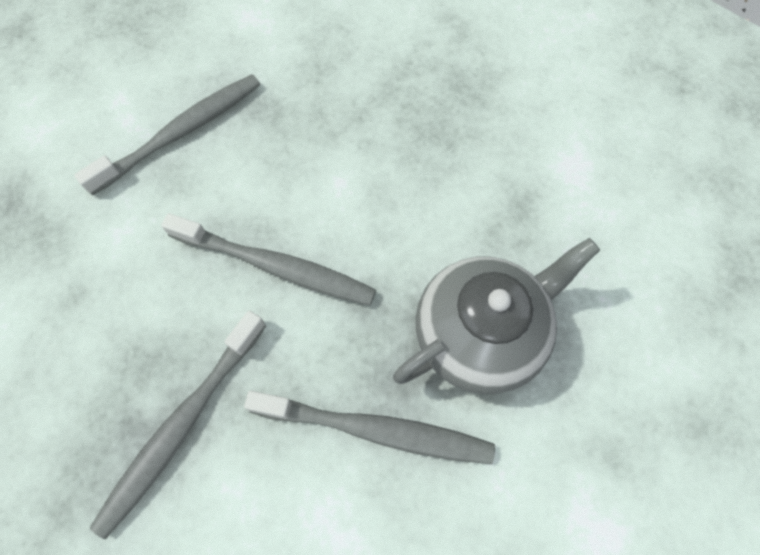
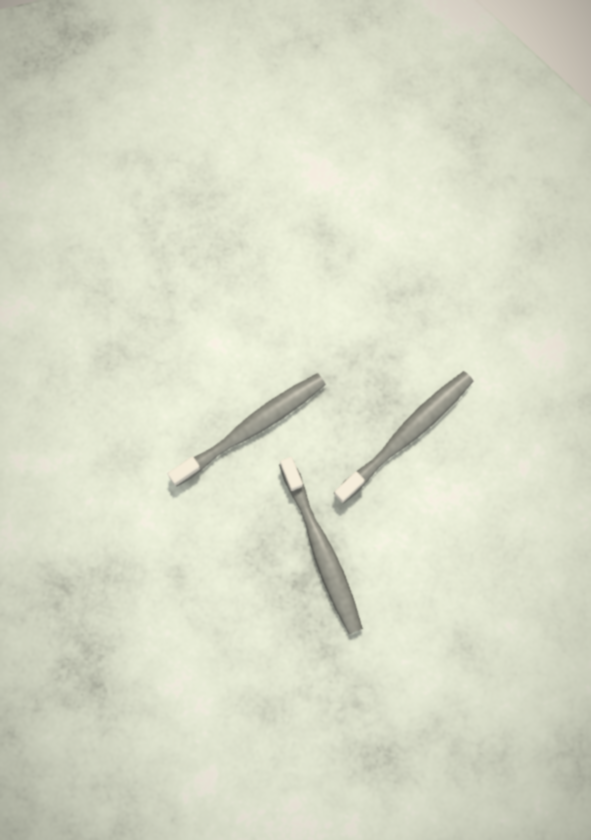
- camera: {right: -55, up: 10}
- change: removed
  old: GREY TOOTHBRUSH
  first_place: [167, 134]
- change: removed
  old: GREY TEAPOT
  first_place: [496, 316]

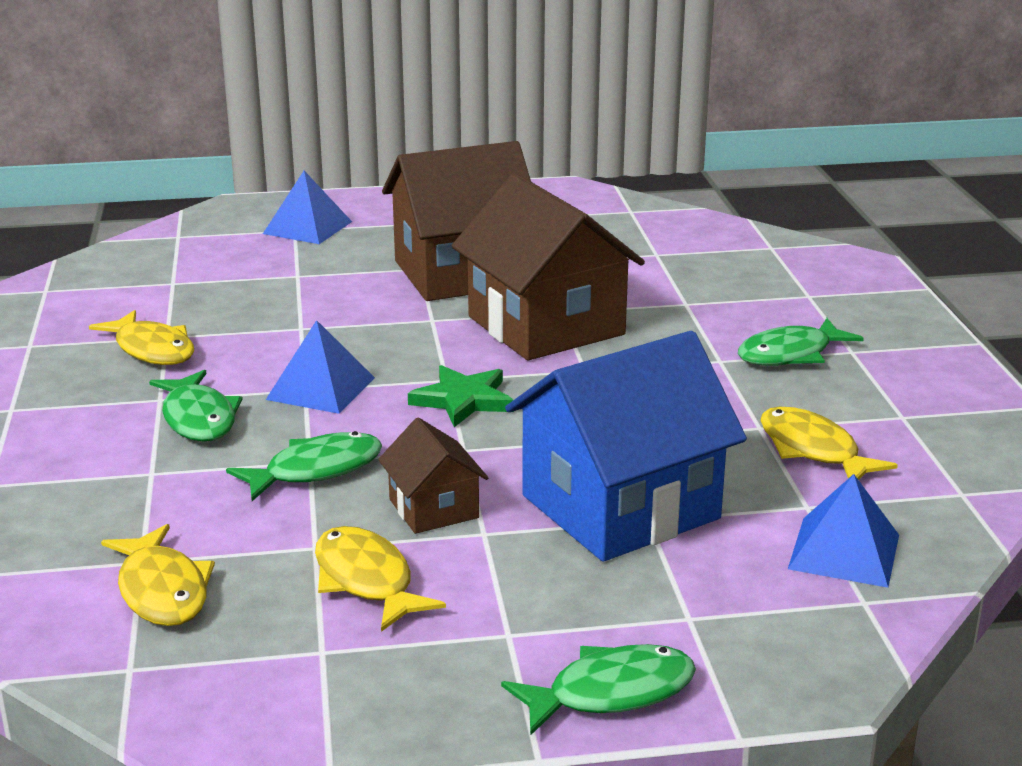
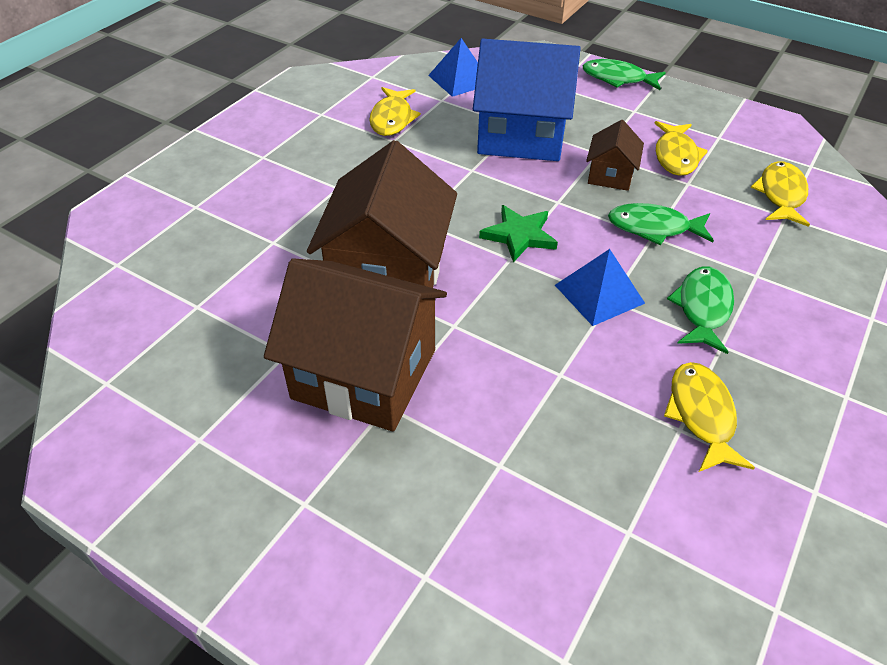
- camera: {right: -140, up: 20}
- change: removed
  old: BLUE PYRAMID
  first_place: [307, 207]
- change: removed
  old: GREEN FISH
  first_place: [801, 342]

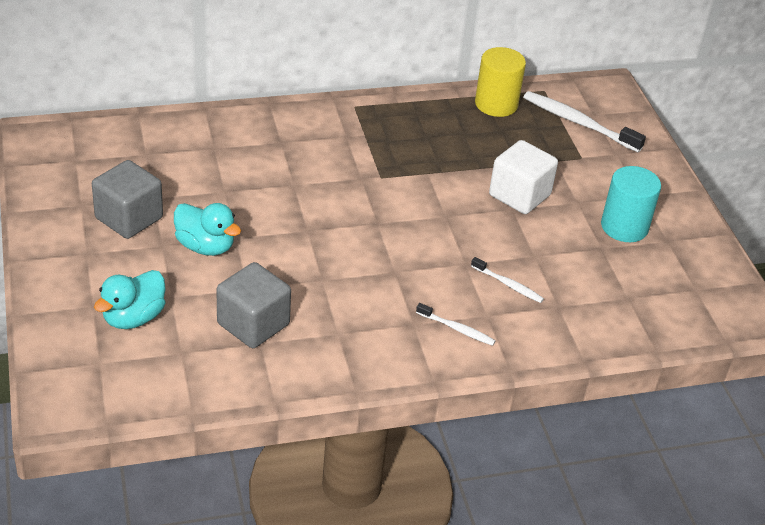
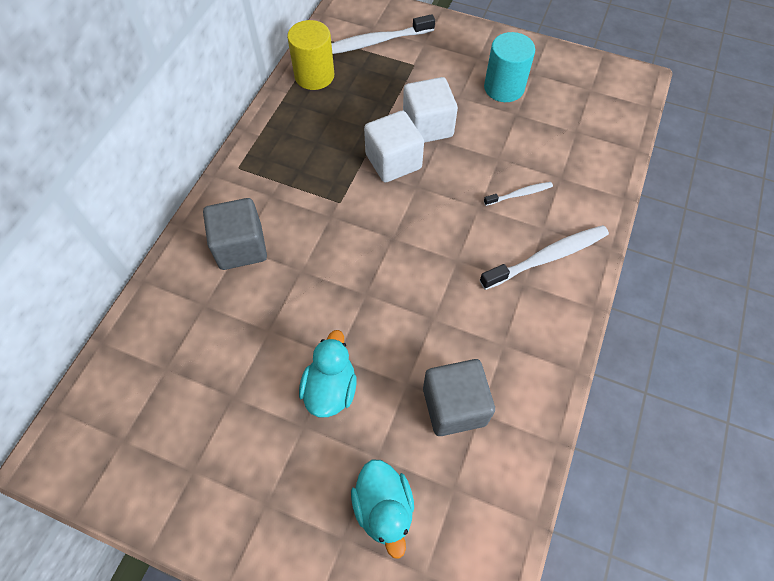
- camera: {right: -50, up: 20}
- change: moved
  old: GREY CUBE
  first_place: [127, 199]
  second_place: [235, 234]
- change: turned
  old: TURQUOISE DUCK
  first_place: [207, 229]
  second_place: [328, 373]
  degrees: -60
- change: resized
  old: WHITE TOOTHBRUSH
  first_place: [456, 324]
  second_place: [544, 257]
  factor: 1.87
- change: added
  new: WHITE CUBE
  second_place: [394, 146]

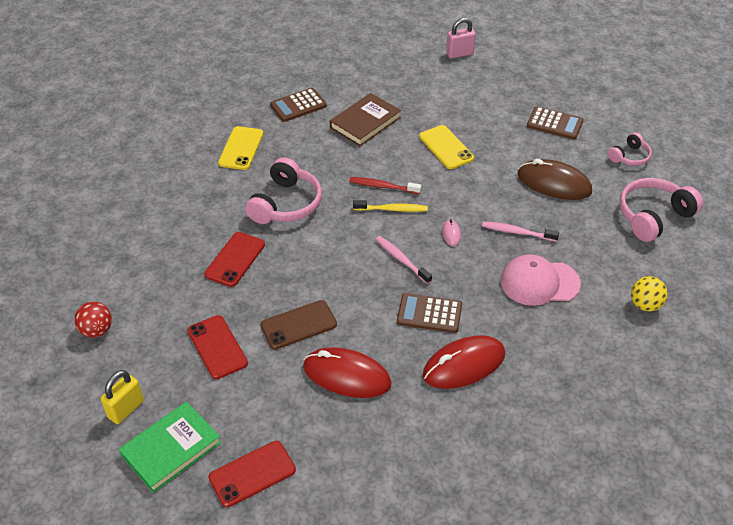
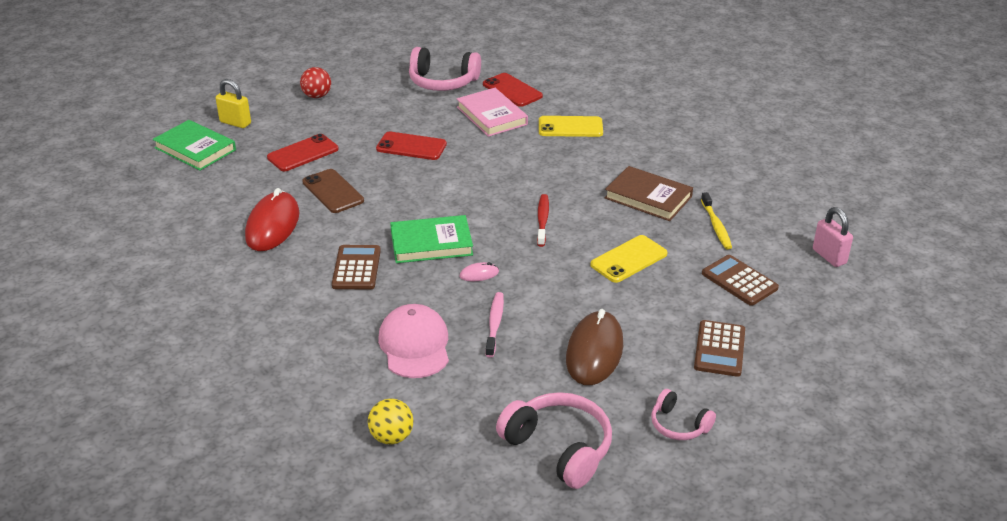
- camera: {right: 80, up: -10}
- change: moved
  old: BROWN CALCULATOR
  first_place: [298, 105]
  second_place: [740, 280]
- change: moved
  old: PINK HEADPHONES
  first_place: [283, 190]
  second_place: [445, 69]
- change: moved
  old: YELLOW TOOTHBRUSH
  first_place: [390, 206]
  second_place: [716, 221]
- change: replaced
  old: PINK TOOTHBRUSH
  new: GREEN BOOK
  first_place: [404, 260]
  second_place: [431, 239]
- change: removed
  old: RED MOUSE
  first_place: [464, 362]
- change: moved
  old: RED PHONE
  first_place: [252, 474]
  second_place: [513, 90]
- change: added
  new: PINK BOOK
  second_place: [492, 112]

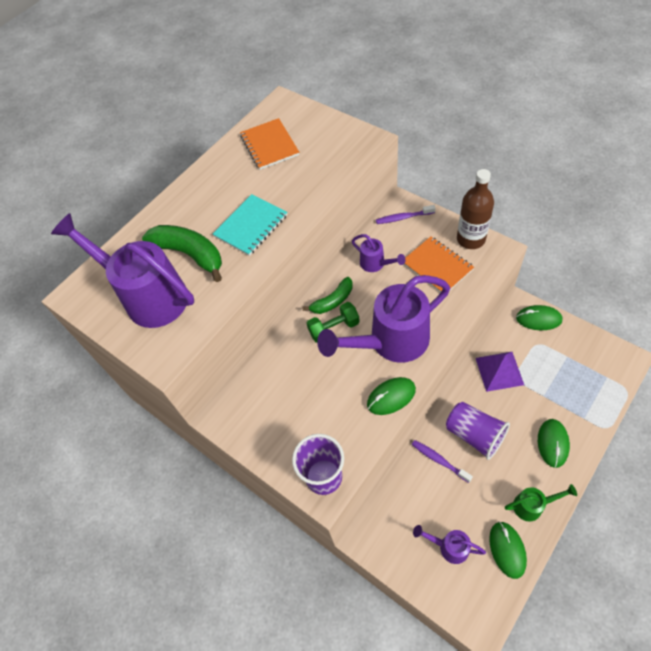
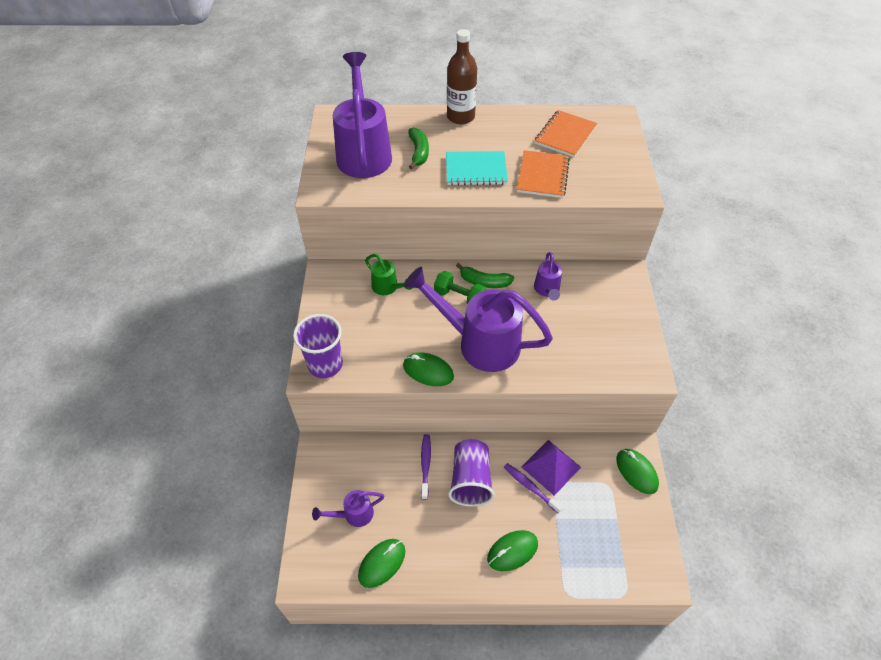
- camera: {right: 45, up: -5}
- change: moved
  old: BROWN BOTTLE
  first_place: [475, 209]
  second_place: [462, 76]
- change: moved
  old: PURPLE TOOTHBRUSH
  first_place: [405, 214]
  second_place: [533, 488]
- change: resized
  old: GREEN BANANA
  first_place: [182, 253]
  second_place: [418, 148]
  factor: 0.63
- change: moved
  old: ORANGE NOTEBOOK
  first_place: [439, 264]
  second_place: [543, 174]
- change: moved
  old: GREEN WATERING CAN
  first_place: [541, 503]
  second_place: [388, 274]
- change: turned
  old: PURPLE WATERING CAN
  first_place: [449, 544]
  second_place: [348, 508]
  degrees: -90

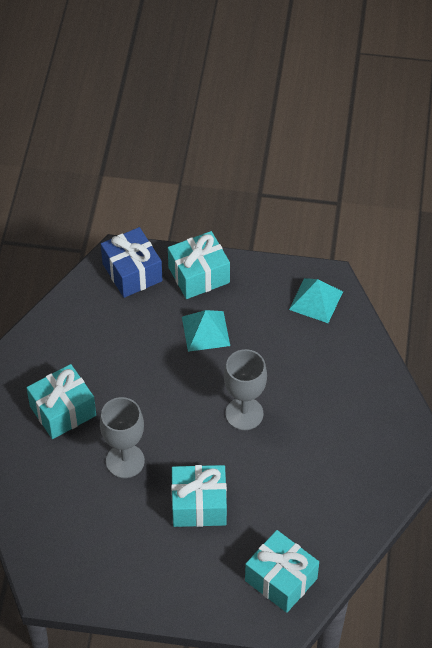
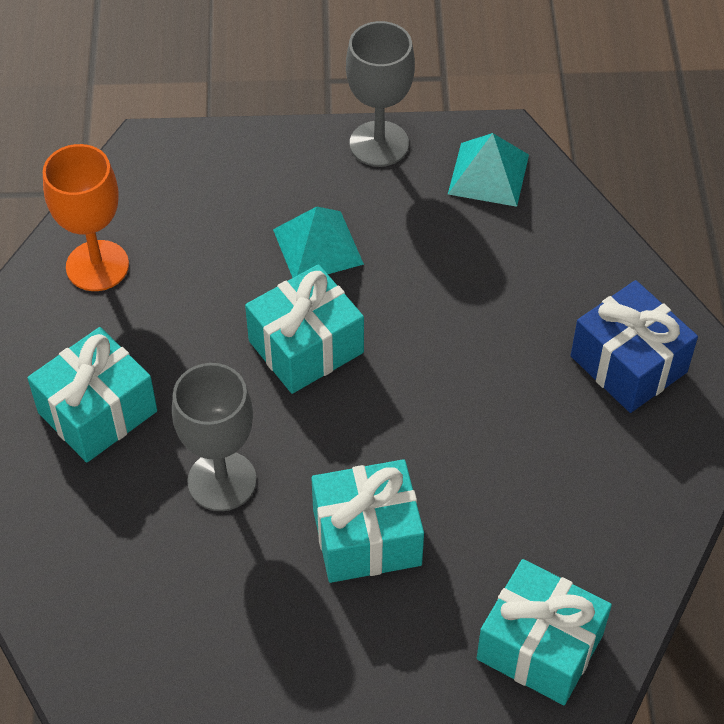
- camera: {right: -10, up: 0}
- change: moved
  old: BLUE GIFT
  first_place: [131, 262]
  second_place: [634, 346]
- change: moved
  old: TURQUOISE GIFT
  first_place: [199, 265]
  second_place: [304, 329]
- change: moved
  old: GREY GOBLET
  first_place: [245, 389]
  second_place: [380, 94]
- change: added
  new: ORANGE GOBLET
  second_place: [86, 217]

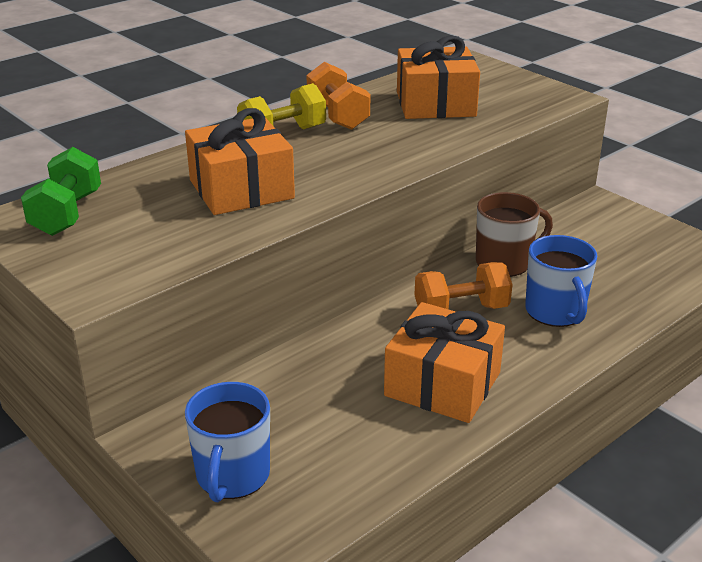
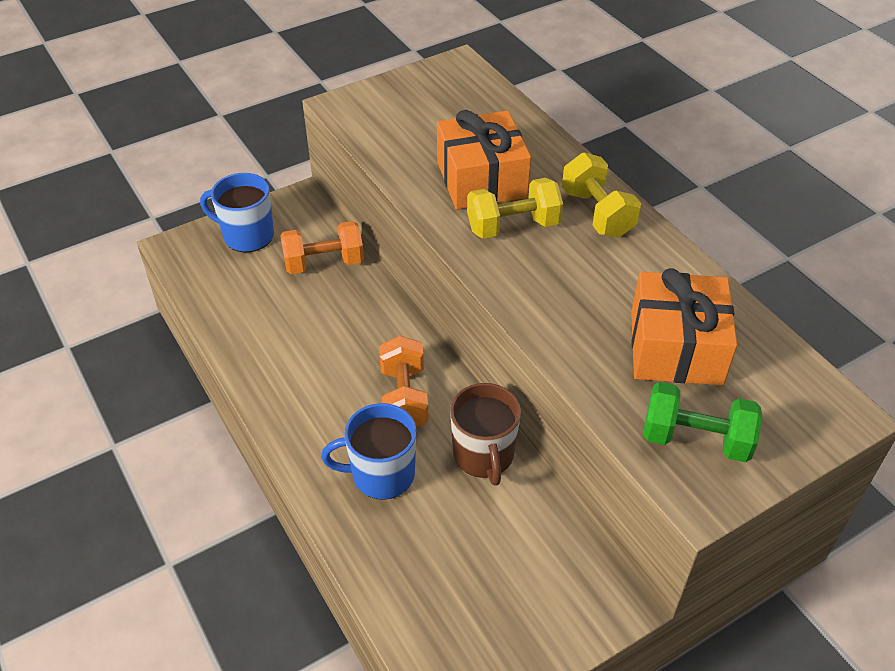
- camera: {right: 100, up: 15}
- change: moved
  old: ORANGE DUMBBELL
  first_place: [338, 96]
  second_place: [322, 247]
- change: moved
  old: GREEN DUMBBELL
  first_place: [61, 191]
  second_place: [703, 422]
- change: removed
  old: ORANGE GIFT
  first_place: [444, 362]
- change: added
  new: YELLOW DUMBBELL
  second_place: [515, 208]

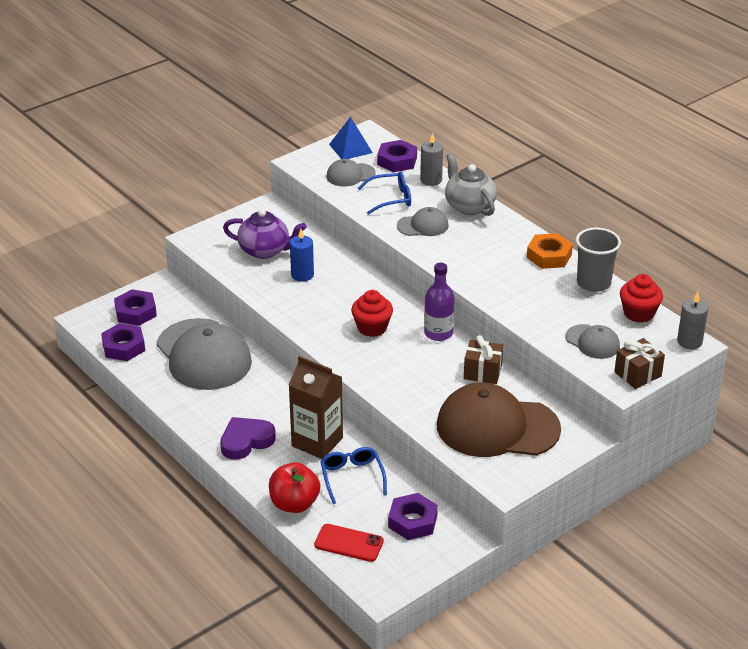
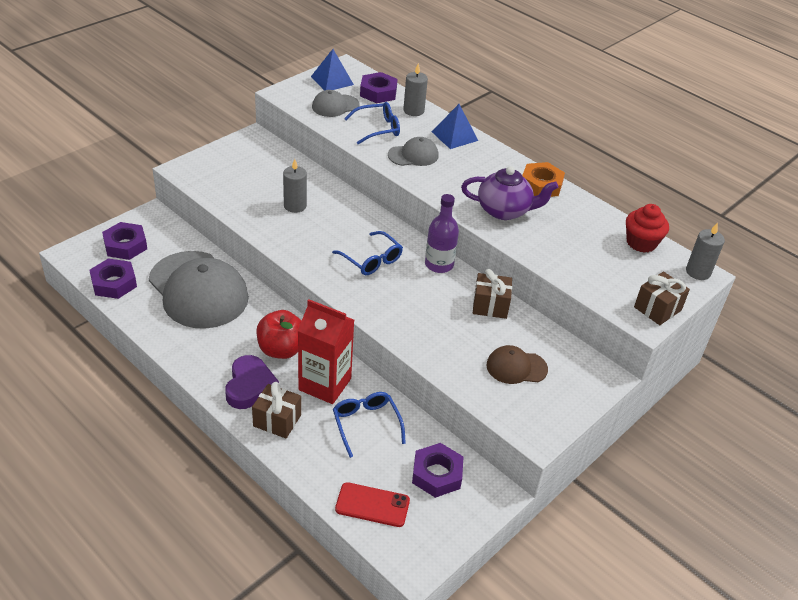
- camera: {right: -10, up: 5}
- change: replaced
  old: GREY TEAPOT
  new: BLUE PYRAMID
  first_place: [471, 184]
  second_place: [455, 126]
- change: moved
  old: PURPLE TEAPOT
  first_place: [265, 234]
  second_place: [509, 193]
- change: removed
  old: GREY CUP
  first_place: [598, 260]
- change: recoloured
  old: BLUE CANDLE
  new: GREY CANDLE
  first_place: [302, 255]
  second_place: [295, 186]
- change: replaced
  old: RED CUPCAKE
  new: BLUE GLASSES
  first_place: [372, 313]
  second_place: [367, 253]
- change: removed
  old: GREY CAP
  first_place: [592, 341]
- change: recoloured
  old: BROWN CARTON
  new: RED CARTON
  first_place: [316, 407]
  second_place: [326, 351]
- change: resized
  old: BROWN CAP
  first_place: [499, 420]
  second_place: [517, 364]
  factor: 0.48
- change: turned
  old: PURPLE HEART
  first_place: [248, 438]
  second_place: [252, 382]
  degrees: 135
- change: moved
  old: RED APPLE
  first_place: [294, 487]
  second_place: [278, 334]
- change: added
  new: BROWN GIFT
  second_place: [276, 410]

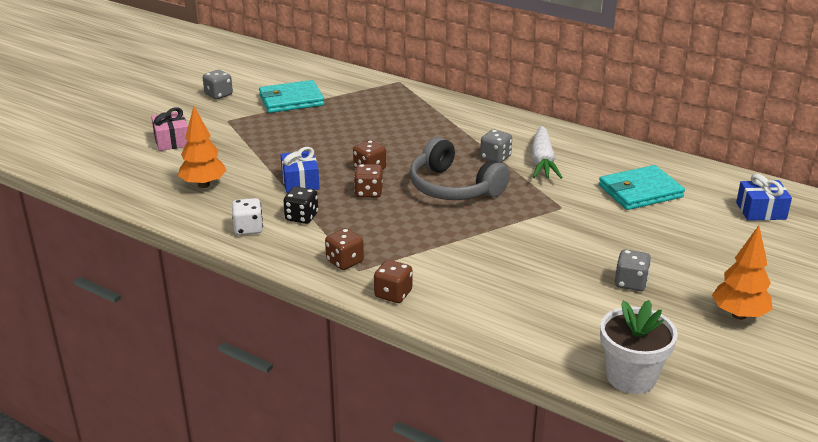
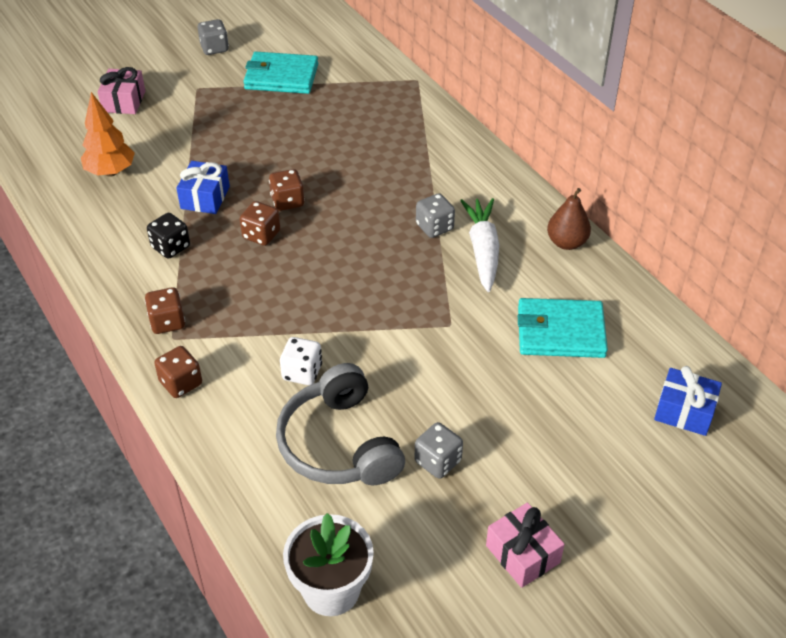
- camera: {right: 25, up: 15}
- change: turned
  old: WHITE CARROT
  first_place: [547, 152]
  second_place: [480, 245]
  degrees: 150
- change: moved
  old: GREY HEADPHONES
  first_place: [460, 168]
  second_place: [340, 424]
- change: moved
  old: WHITE DICE
  first_place: [247, 216]
  second_place: [301, 361]
- change: replaced
  old: ORANGE TREE
  new: PINK GIFT
  first_place: [742, 272]
  second_place: [525, 545]
- change: added
  new: BROWN PEAR
  second_place: [569, 219]

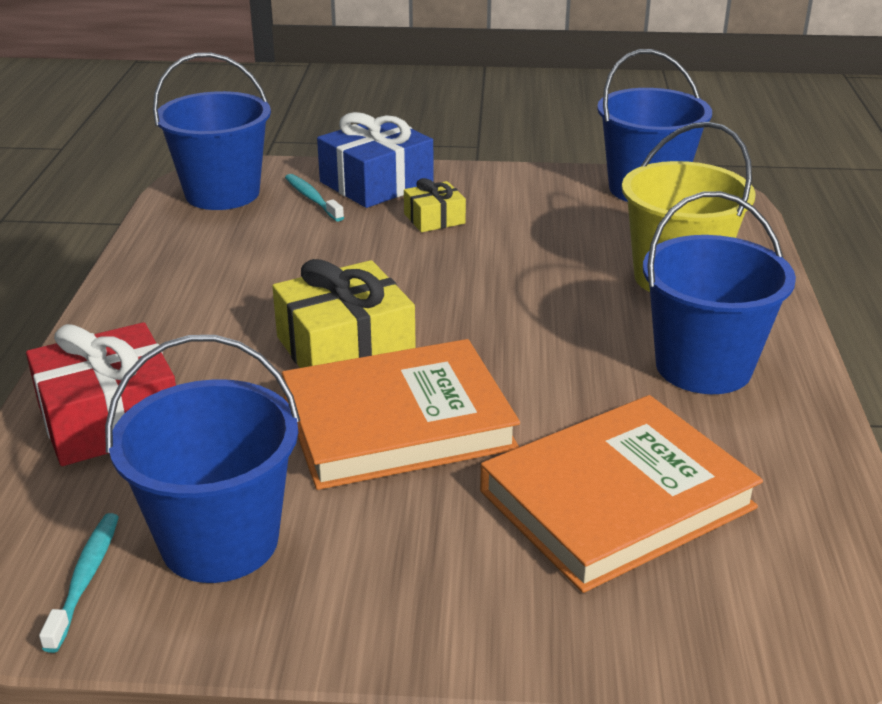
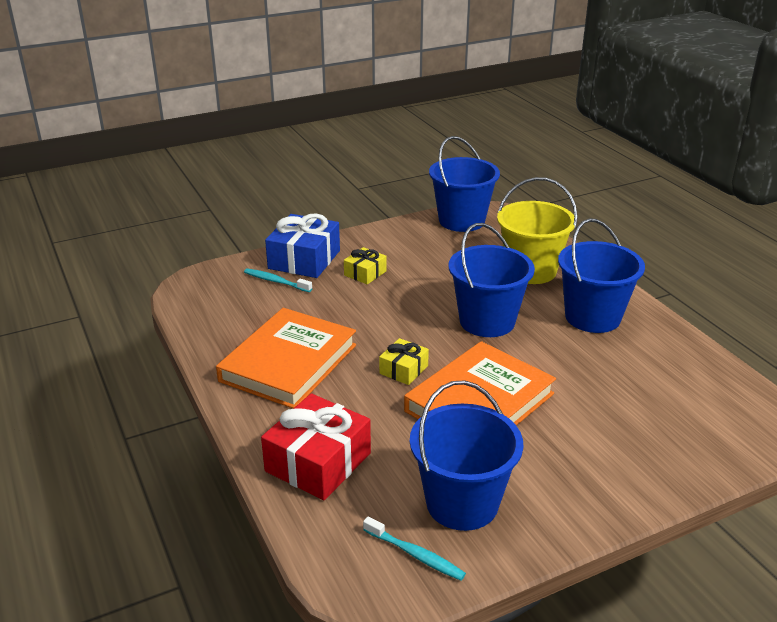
- camera: {right: -30, up: 0}
- change: moved
  old: BLUE BUCKET
  first_place: [212, 131]
  second_place: [492, 280]
- change: resized
  old: YELLOW GIFT
  first_place: [344, 313]
  second_place: [404, 361]
  factor: 0.54
- change: moved
  old: ORANGE BOOK
  first_place: [621, 494]
  second_place: [286, 358]
- change: turned
  old: TURQUOISE TOOTHBRUSH
  first_place: [79, 583]
  second_place: [414, 548]
  degrees: 150

